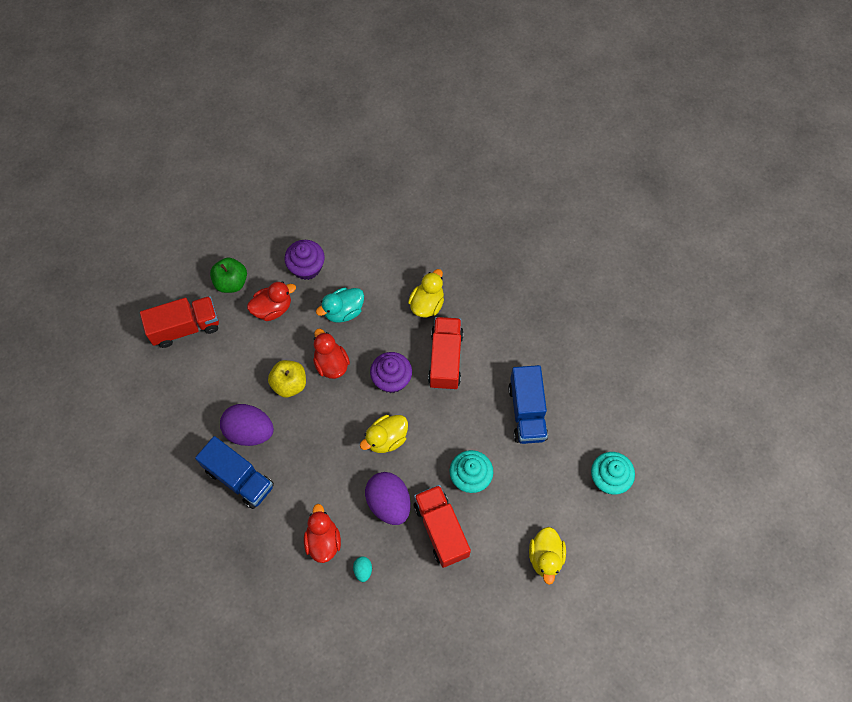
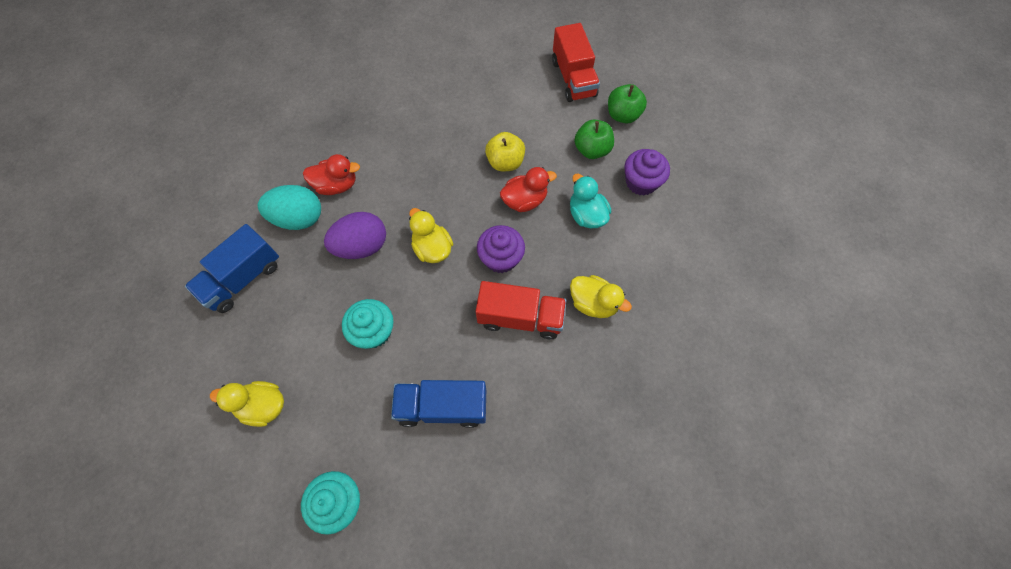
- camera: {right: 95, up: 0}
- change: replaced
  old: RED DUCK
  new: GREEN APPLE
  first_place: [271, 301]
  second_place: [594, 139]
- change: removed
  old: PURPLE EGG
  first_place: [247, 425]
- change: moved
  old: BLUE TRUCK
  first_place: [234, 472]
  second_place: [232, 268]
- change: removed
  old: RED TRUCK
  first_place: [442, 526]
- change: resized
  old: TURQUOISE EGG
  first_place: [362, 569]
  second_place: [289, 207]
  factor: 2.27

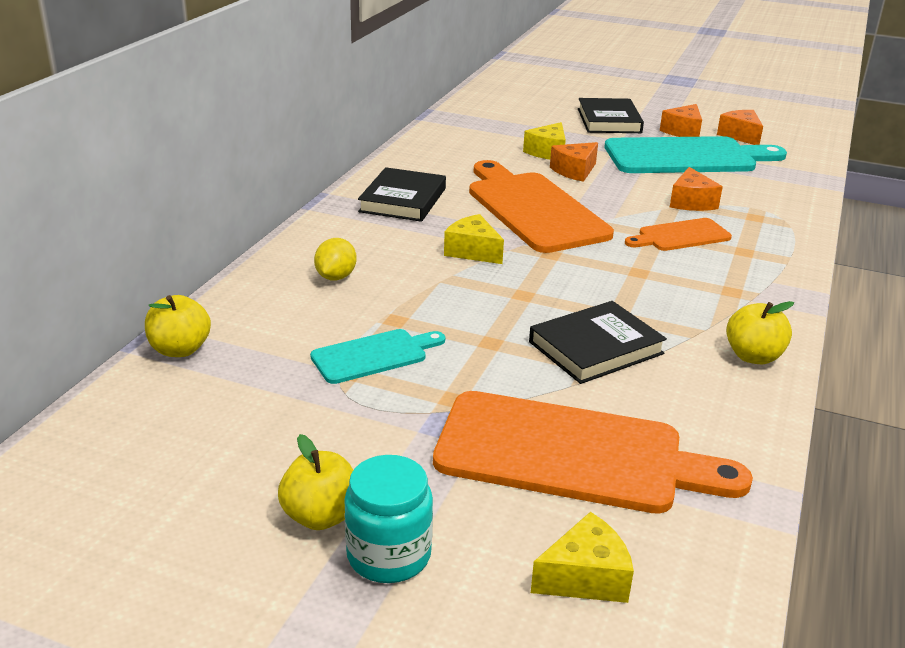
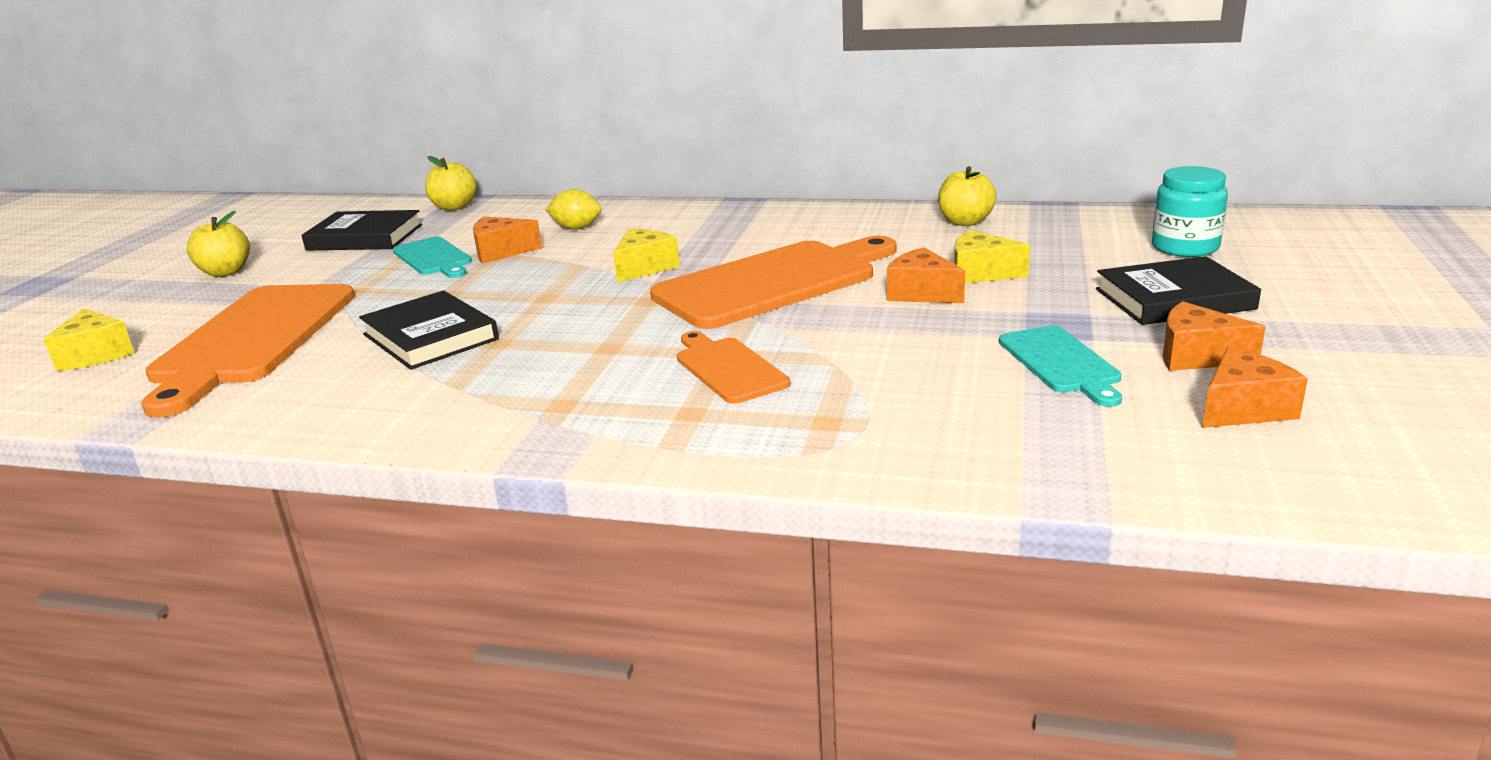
- camera: {right: 85, up: -5}
- change: resized
  old: TURQUOISE CUTTING BOARD
  first_place: [695, 154]
  second_place: [1060, 366]
  factor: 0.51
- change: moved
  old: BLACK BOOK
  first_place: [402, 194]
  second_place: [361, 230]
- change: moved
  old: ORANGE CHEESE
  first_place: [696, 189]
  second_place: [507, 240]
- change: moved
  old: YELLOW APPLE
  first_place: [760, 333]
  second_place: [967, 196]
- change: moved
  old: TURQUOISE JAR
  first_place: [388, 519]
  second_place: [1190, 211]

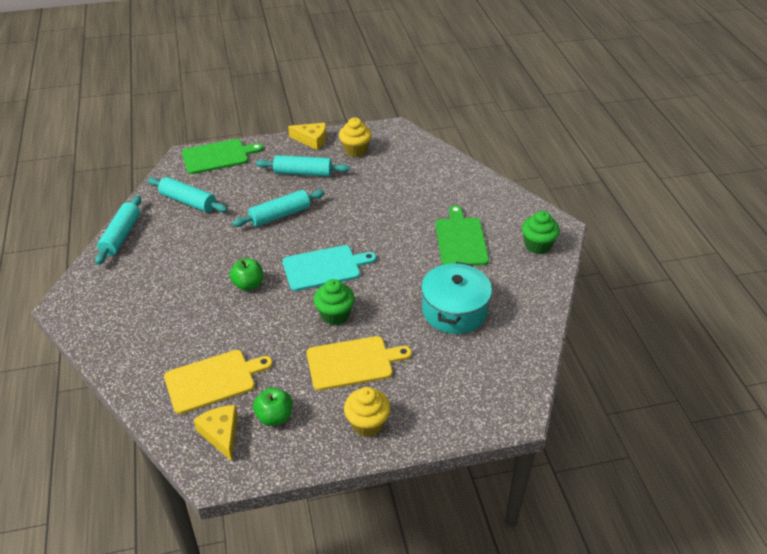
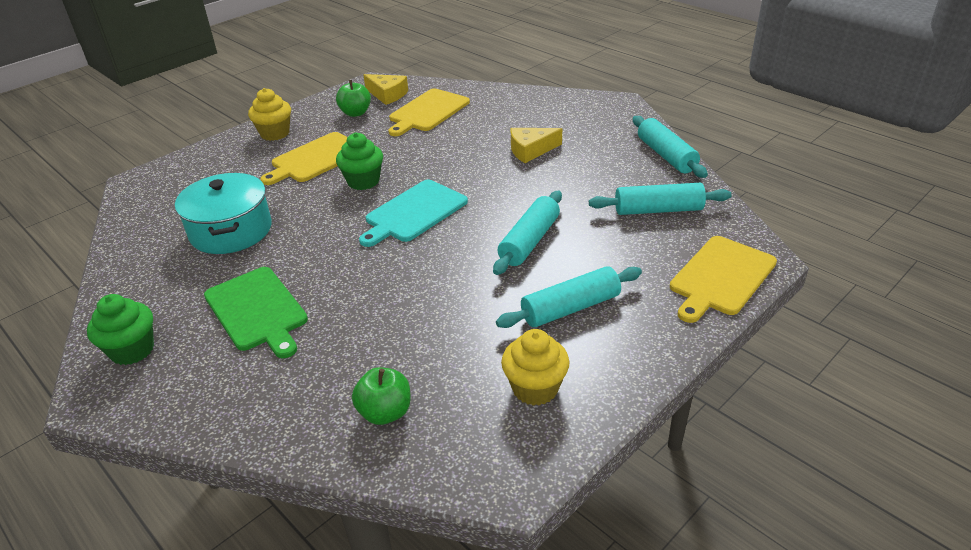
- camera: {right: 150, up: -5}
- change: moved
  old: YELLOW CHEESE
  first_place: [307, 136]
  second_place: [536, 145]
- change: recoloured
  old: GREEN CUTTING BOARD
  new: YELLOW CUTTING BOARD
  first_place: [222, 156]
  second_place: [723, 279]
- change: moved
  old: GREEN APPLE
  first_place: [246, 274]
  second_place: [381, 396]

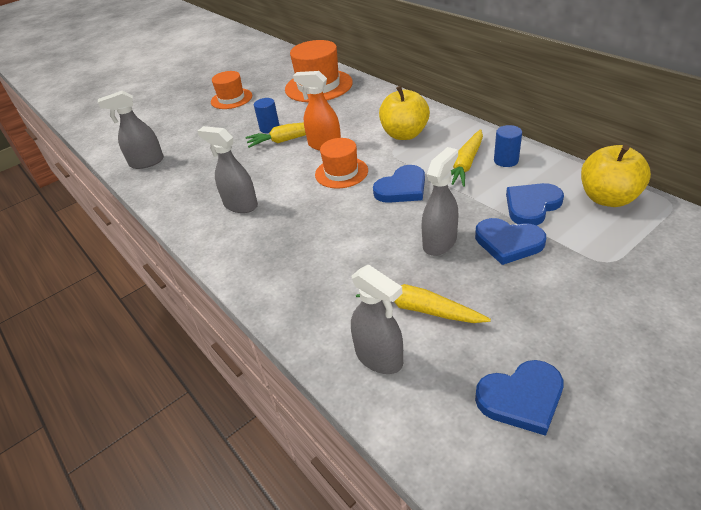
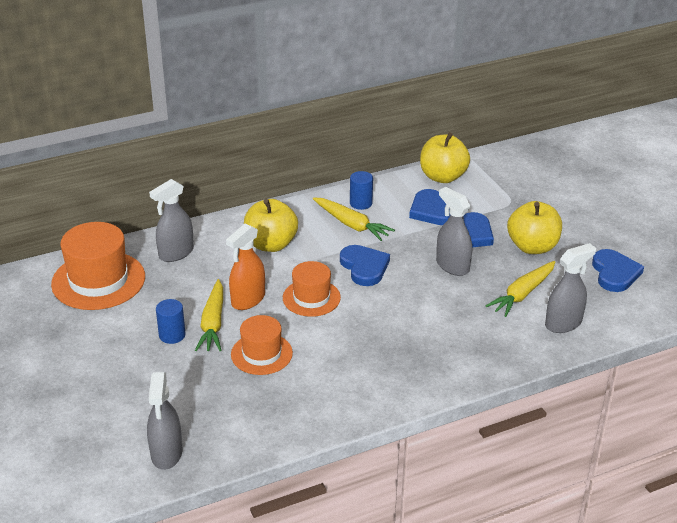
- camera: {right: -80, up: -5}
- change: moved
  old: ORANGE HAT
  first_place: [231, 90]
  second_place: [262, 345]
- change: moved
  old: GREY SPRAY BOTTLE
  first_place: [227, 169]
  second_place: [171, 220]
- change: added
  new: YELLOW APPLE
  second_place: [534, 227]

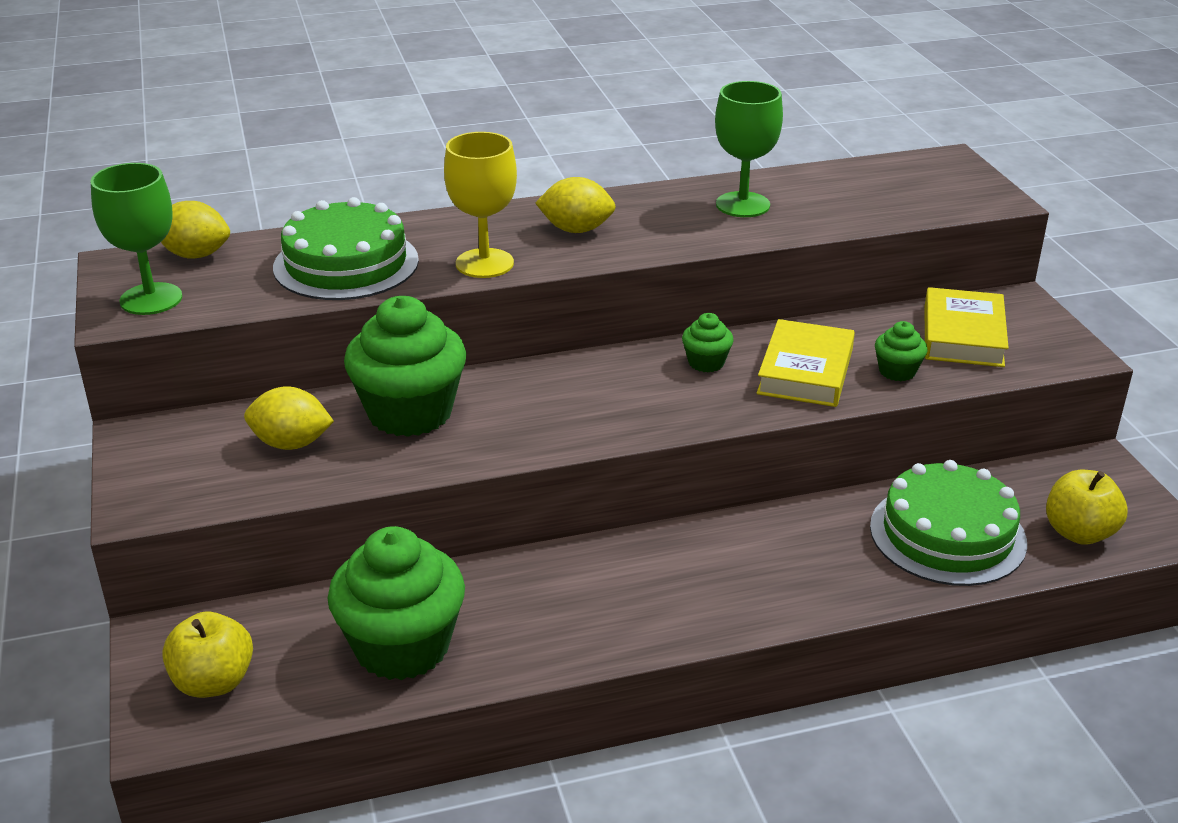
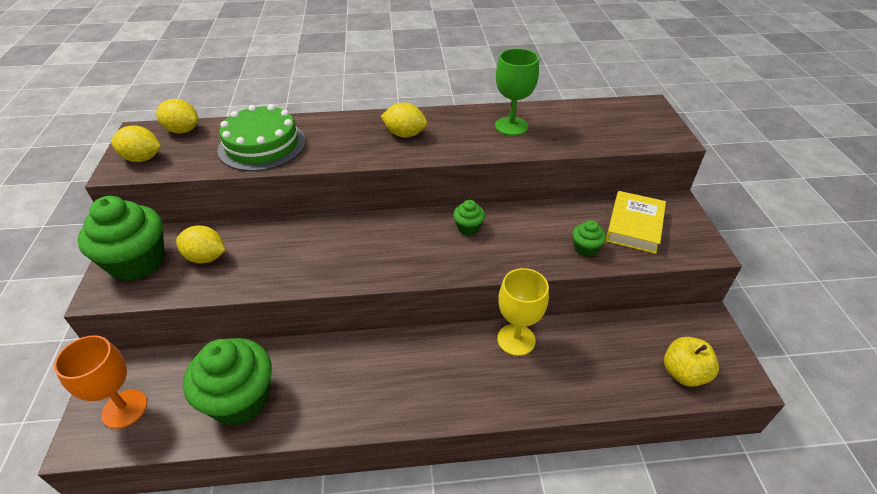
- camera: {right: 10, up: 10}
- change: moved
  old: YELLOW GOBLET
  first_place: [480, 205]
  second_place: [523, 312]
- change: replaced
  old: GREEN GOBLET
  new: YELLOW LEMON
  first_place: [136, 239]
  second_place: [136, 143]
- change: moved
  old: GREEN CUPCAKE
  first_place: [405, 366]
  second_place: [121, 238]
- change: removed
  old: YELLOW BOOK
  first_place: [806, 363]
- change: removed
  old: GREEN CAKE
  first_place: [948, 523]
- change: replaced
  old: YELLOW APPLE
  new: ORANGE GOBLET
  first_place: [207, 655]
  second_place: [100, 382]

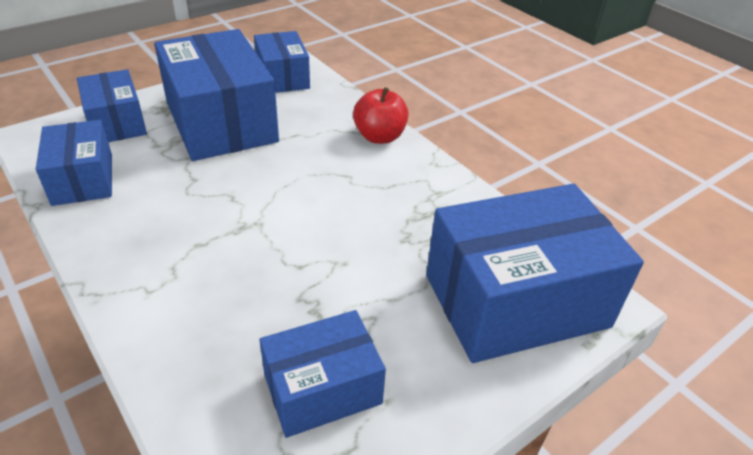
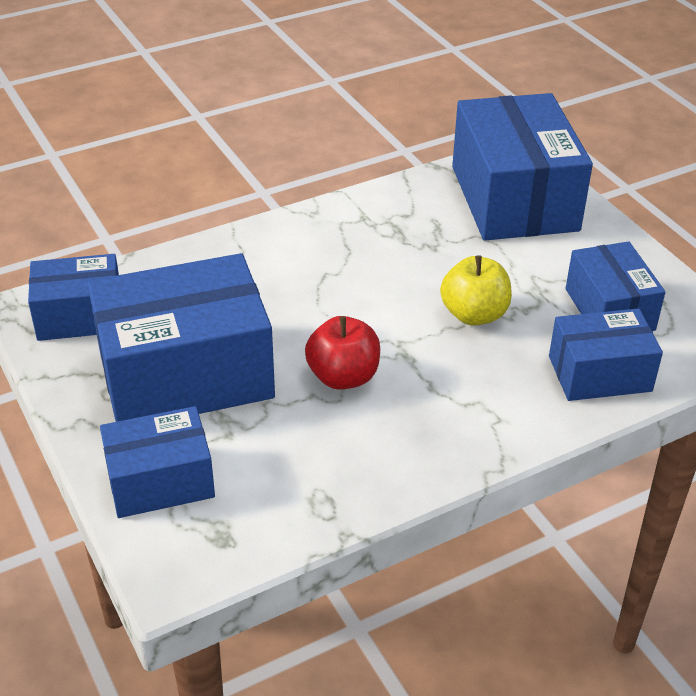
- camera: {right: -80, up: 0}
- change: moved
  old: RED APPLE
  first_place: [381, 115]
  second_place: [342, 353]
- change: moved
  old: BLUE BOX
  first_place: [74, 163]
  second_place: [606, 354]
- change: added
  new: YELLOW APPLE
  second_place: [476, 290]

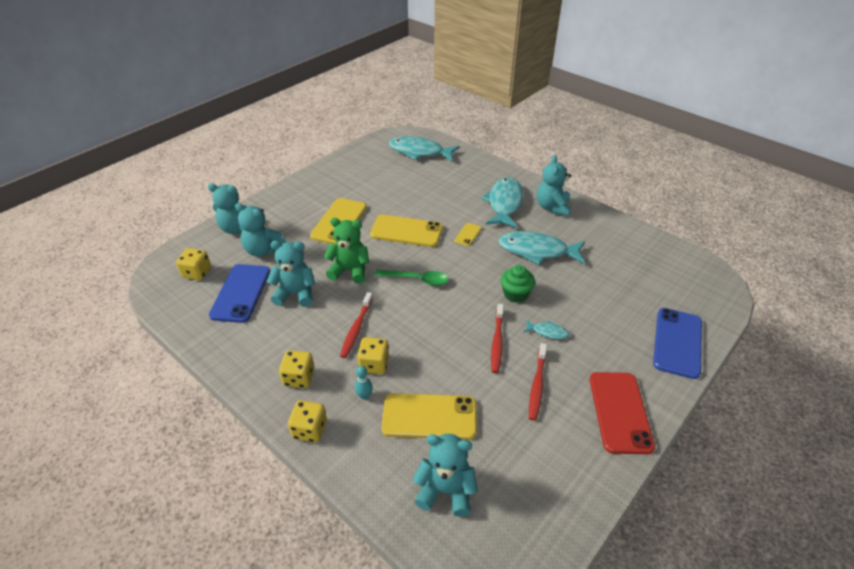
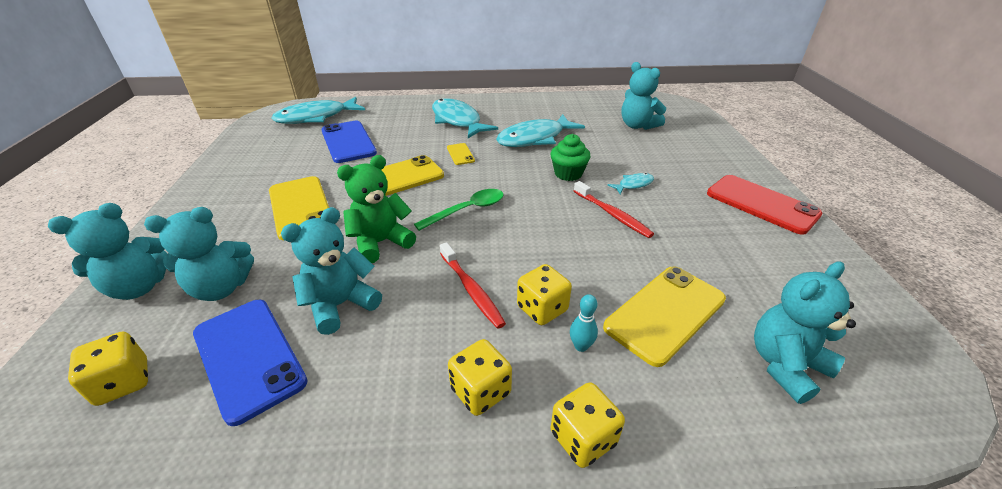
- camera: {right: -45, up: -5}
- change: moved
  old: TURQUOISE TEDDY BEAR
  first_place: [554, 185]
  second_place: [643, 96]
- change: moved
  old: BLUE PHONE
  first_place: [677, 343]
  second_place: [349, 142]
- change: removed
  old: RED TOOTHBRUSH
  first_place: [538, 382]

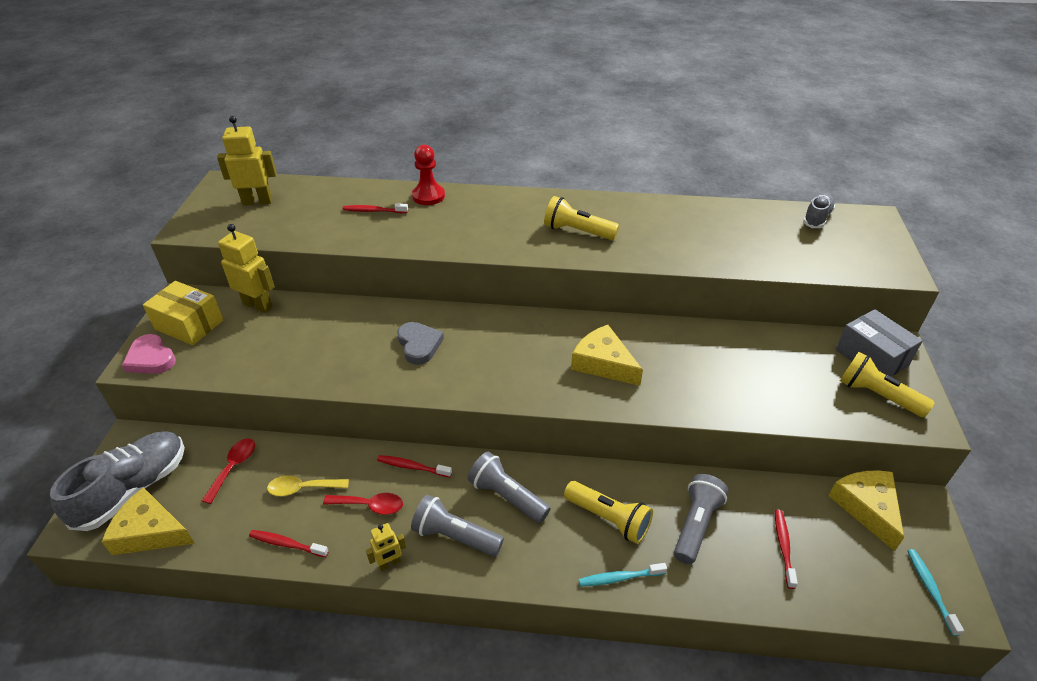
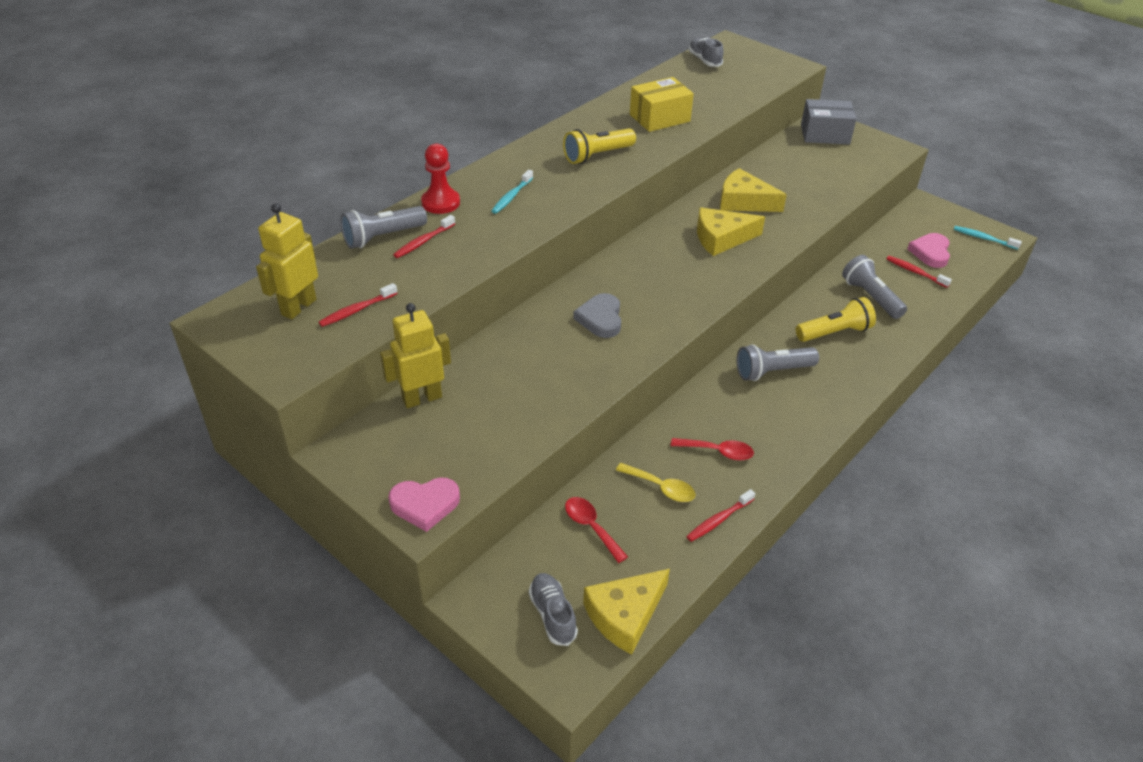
- camera: {right: -55, up: 0}
- change: moved
  old: YELLOW BOX
  first_place: [183, 313]
  second_place: [662, 104]
- change: turned
  old: GREY HEART
  first_place: [420, 343]
  second_place: [597, 315]
  degrees: -105
- change: removed
  old: YELLOW FLASHLIGHT
  first_place: [887, 385]
- change: resized
  old: GREY SHOE
  first_place: [117, 481]
  second_place: [553, 609]
  factor: 0.55
- change: moved
  old: RED TOOTHBRUSH
  first_place: [414, 466]
  second_place: [358, 305]
- change: moved
  old: YELLOW CHEESE
  first_place: [866, 511]
  second_place: [753, 190]
- change: turned
  old: YELLOW SPOON
  first_place: [308, 485]
  second_place: [656, 482]
  degrees: -90
- change: turned
  old: RED SPOON
  first_place: [363, 504]
  second_place: [712, 449]
  degrees: 60
- change: moved
  old: GREY FLASHLIGHT
  first_place: [457, 526]
  second_place: [383, 227]
- change: removed
  old: YELLOW ROBOT
  first_place: [386, 547]
- change: moved
  old: TURQUOISE TOOTHBRUSH
  first_place: [623, 574]
  second_place: [512, 192]
- change: added
  new: PINK HEART
  second_place: [928, 250]

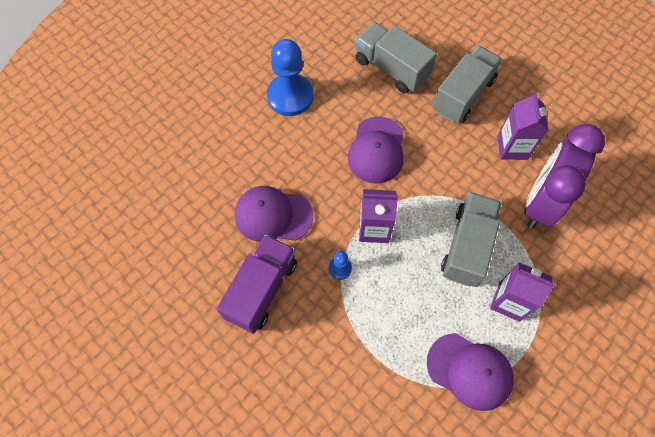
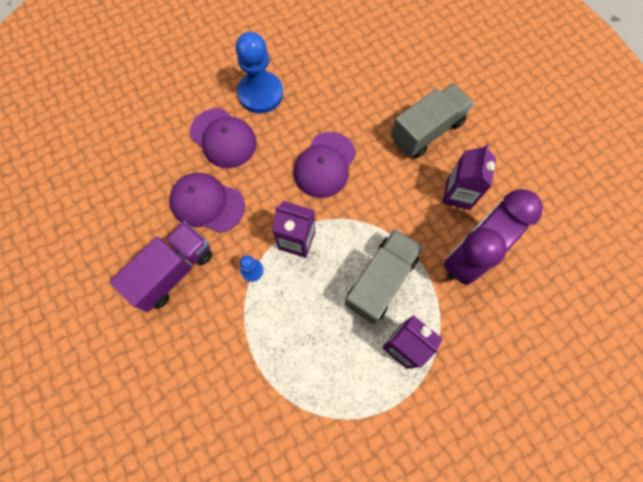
- camera: {right: 15, up: 5}
- change: removed
  old: GREY TRUCK
  first_place: [396, 58]
- change: moved
  old: PURPLE CAP
  first_place: [470, 372]
  second_place: [223, 138]

